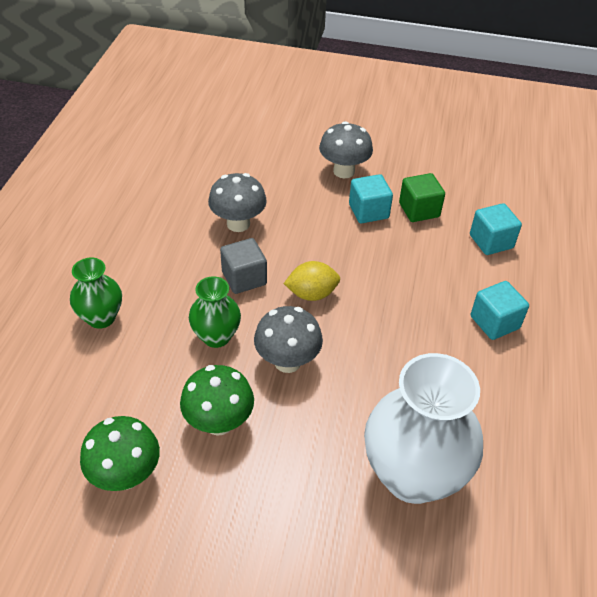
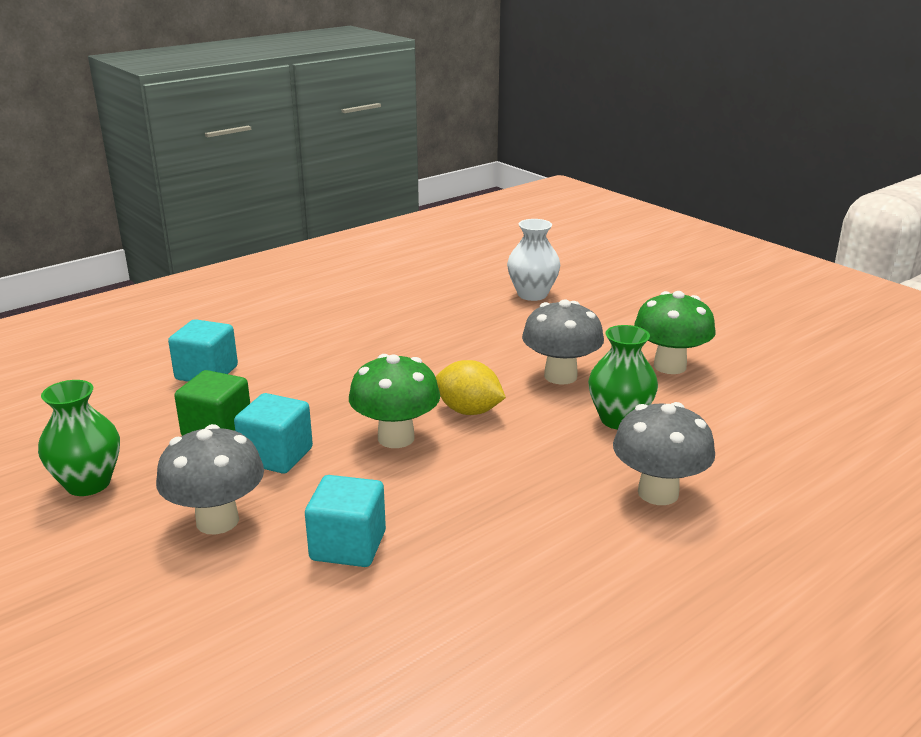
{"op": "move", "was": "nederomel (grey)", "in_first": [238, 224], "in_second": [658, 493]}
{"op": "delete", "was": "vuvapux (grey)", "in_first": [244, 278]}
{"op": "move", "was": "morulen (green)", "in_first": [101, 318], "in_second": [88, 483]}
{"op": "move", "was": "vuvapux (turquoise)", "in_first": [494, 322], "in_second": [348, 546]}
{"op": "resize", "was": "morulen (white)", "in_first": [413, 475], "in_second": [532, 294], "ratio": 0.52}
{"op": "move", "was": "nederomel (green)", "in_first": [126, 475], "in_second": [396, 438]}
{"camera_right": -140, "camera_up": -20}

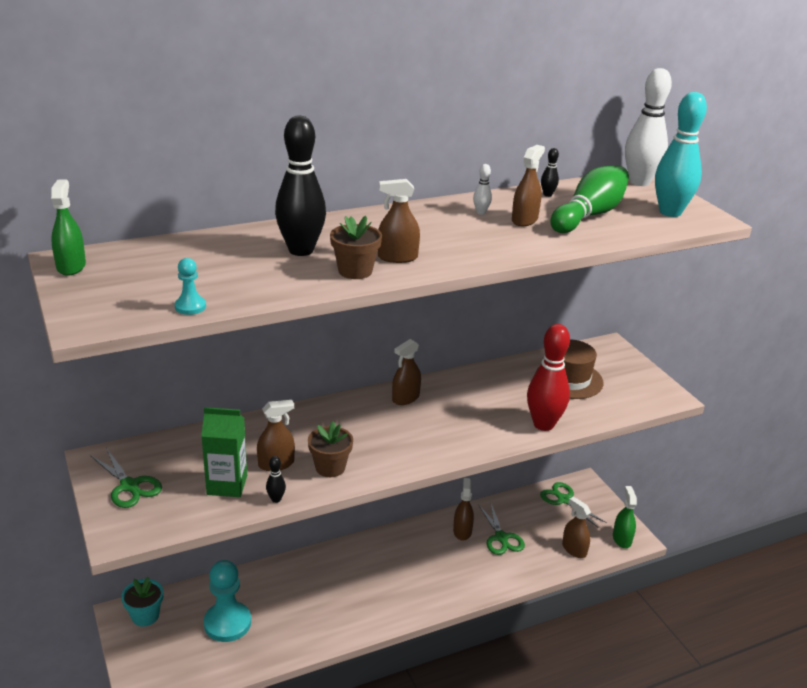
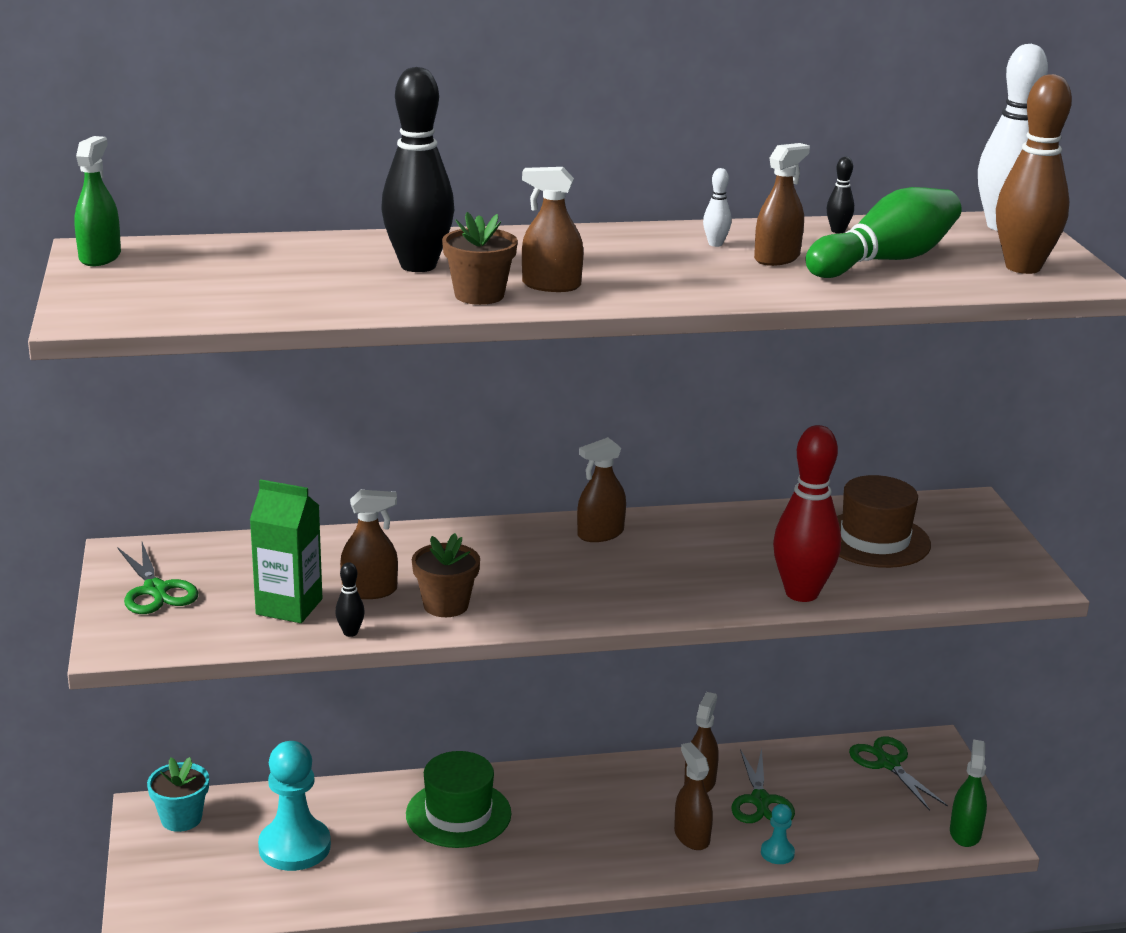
{"op": "recolor", "was": "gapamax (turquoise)", "now": "gapamax (brown)", "in_first": [670, 212], "in_second": [1023, 267]}
{"op": "move", "was": "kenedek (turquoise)", "in_first": [190, 307], "in_second": [777, 853]}
{"op": "move", "was": "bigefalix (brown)", "in_first": [574, 549], "in_second": [691, 836]}
{"op": "insert", "now": "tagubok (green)", "in_second": [458, 814]}
{"camera_right": 15, "camera_up": -5}

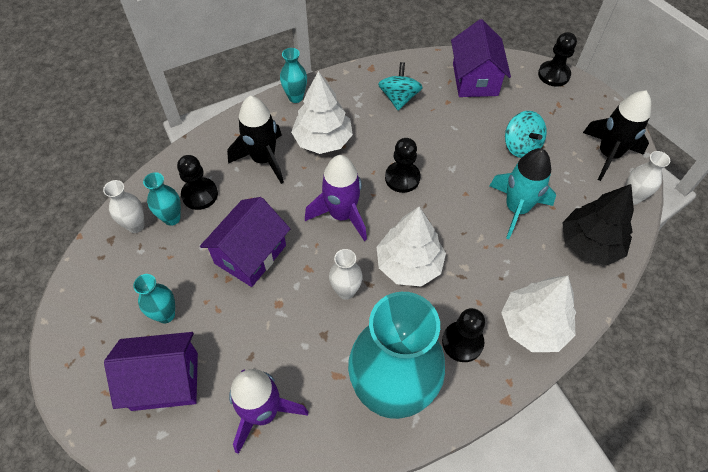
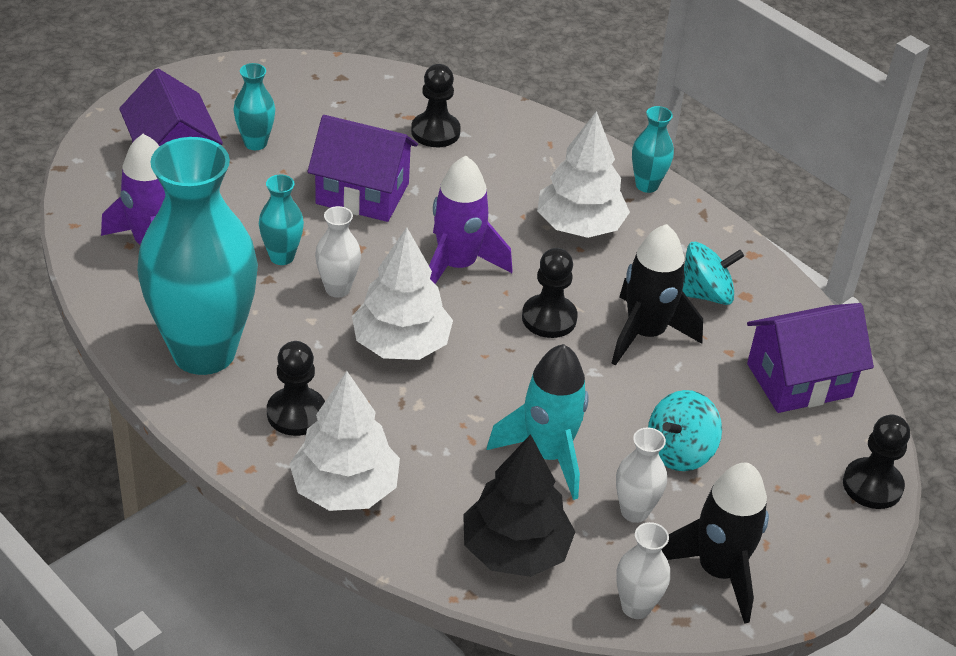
{"op": "move", "was": "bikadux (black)", "in_first": [263, 159], "in_second": [645, 334]}
{"op": "move", "was": "morulen (turquoise)", "in_first": [172, 218], "in_second": [282, 257]}
{"op": "move", "was": "morulen (white)", "in_first": [136, 225], "in_second": [634, 511]}
{"camera_right": 70, "camera_up": -15}

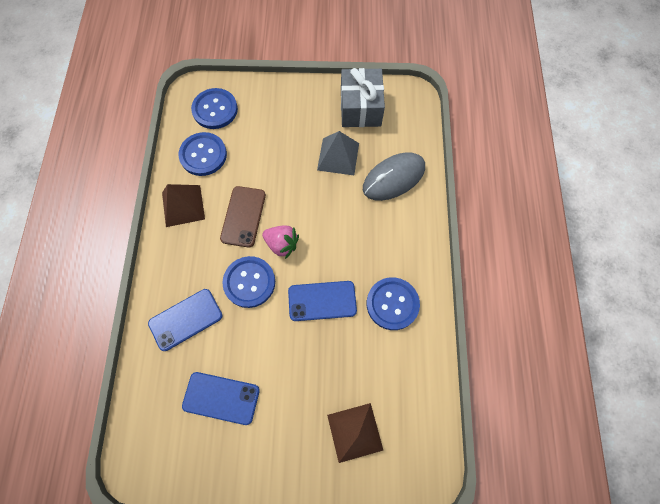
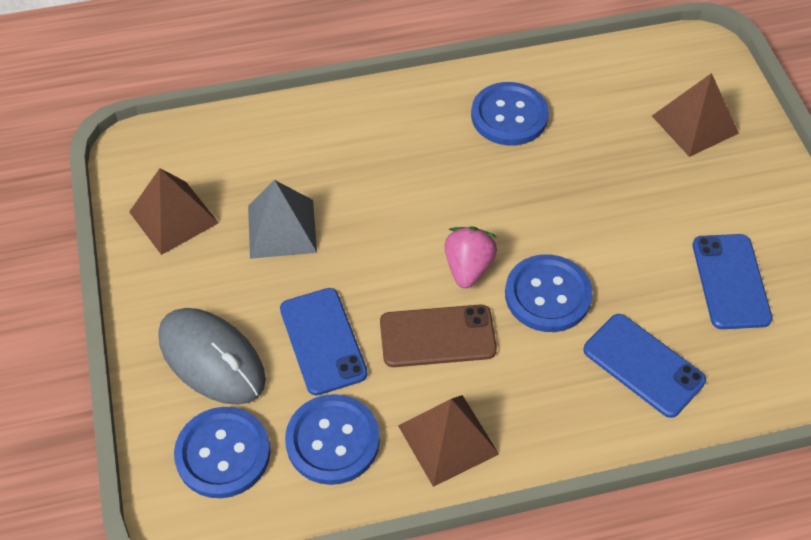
{"op": "replace", "was": "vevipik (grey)", "now": "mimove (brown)", "in_first": [360, 108], "in_second": [173, 217]}
{"op": "move", "was": "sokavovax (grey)", "in_first": [393, 178], "in_second": [212, 358]}
{"op": "move", "was": "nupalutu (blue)", "in_first": [322, 301], "in_second": [323, 341]}
{"camera_right": -105, "camera_up": -15}

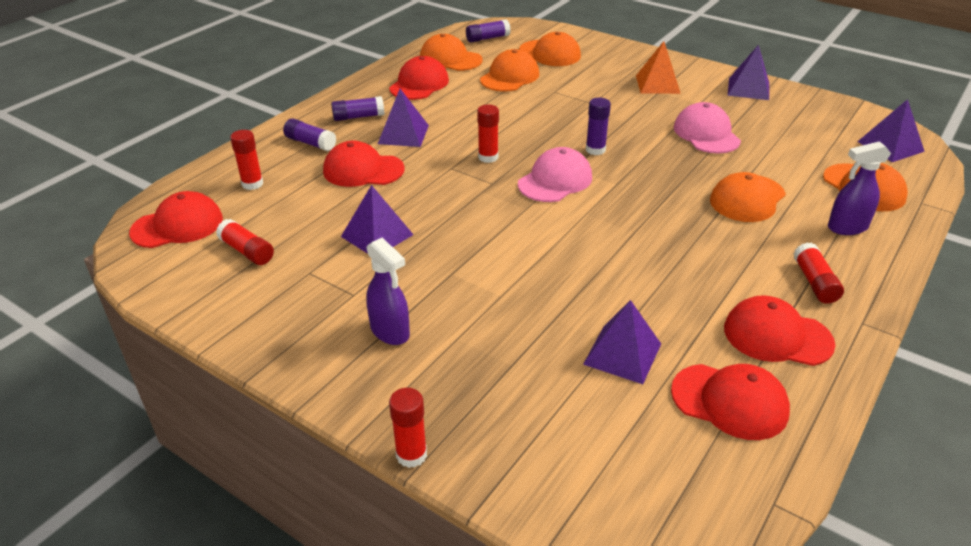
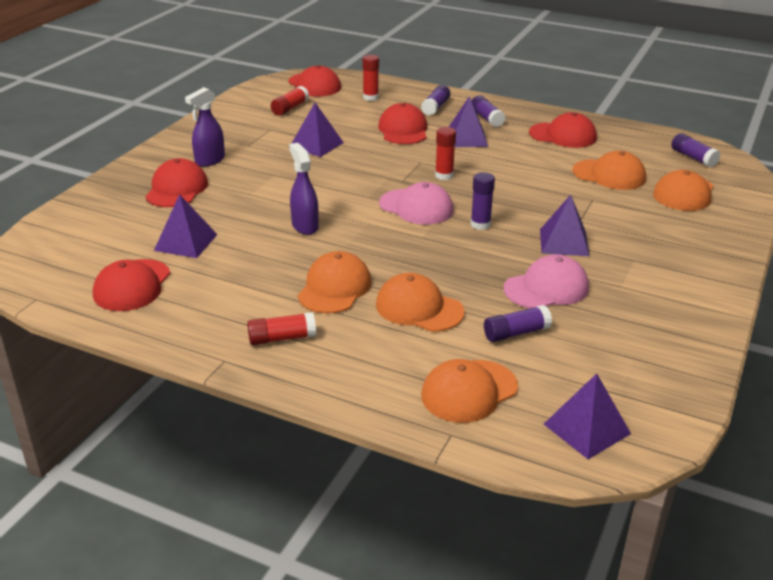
{"op": "move", "was": "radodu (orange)", "in_first": [450, 59], "in_second": [334, 288]}
{"op": "delete", "was": "mimove (orange)", "in_first": [657, 84]}
{"op": "move", "was": "mimove (purple)", "in_first": [748, 88], "in_second": [564, 242]}
{"op": "move", "was": "bigefalix (purple)", "in_first": [847, 227], "in_second": [305, 226]}
{"op": "move", "was": "radodu (red)", "in_first": [777, 336], "in_second": [177, 189]}
{"op": "delete", "was": "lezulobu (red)", "in_first": [411, 455]}
{"op": "insert", "now": "lezulobu (purple)", "in_second": [516, 333]}
{"camera_right": 80, "camera_up": -5}

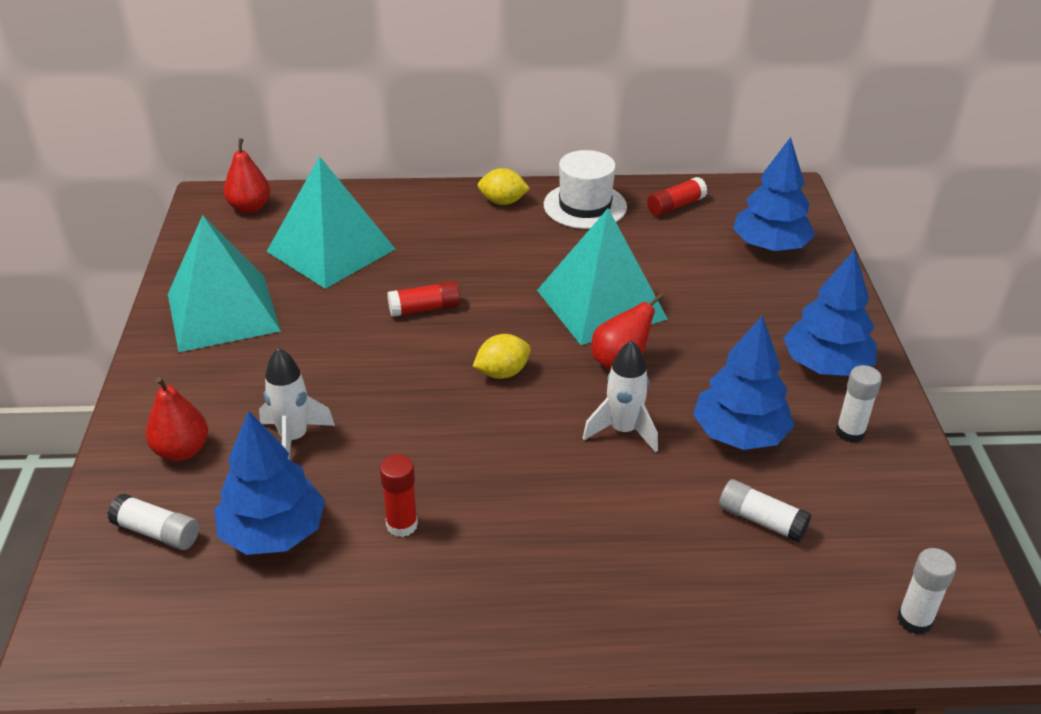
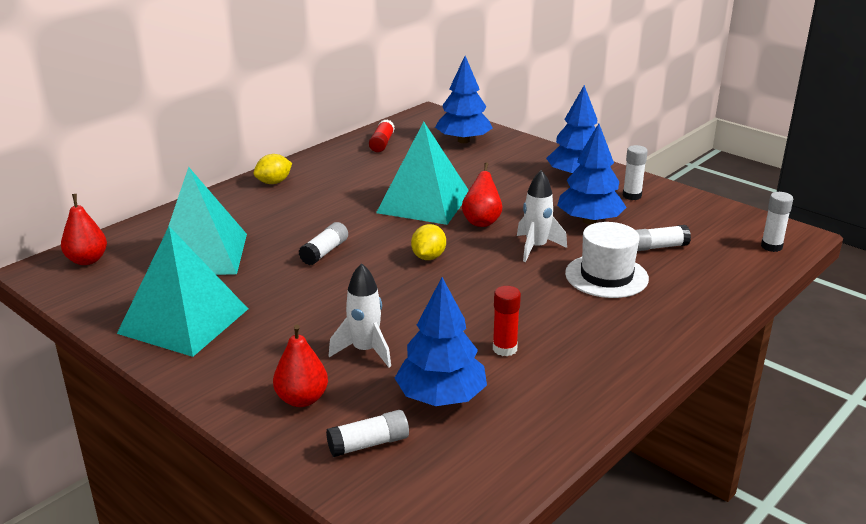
{"op": "move", "was": "tagubok (white)", "in_first": [585, 206], "in_second": [606, 276]}
{"op": "recolor", "was": "lezulobu (red)", "now": "lezulobu (white)", "in_first": [425, 309], "in_second": [325, 252]}
{"camera_right": -45, "camera_up": -10}

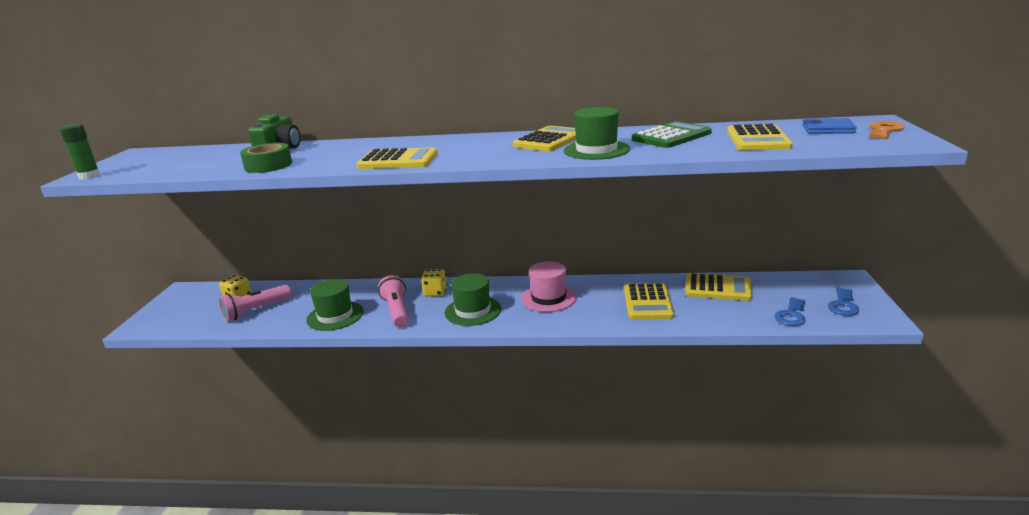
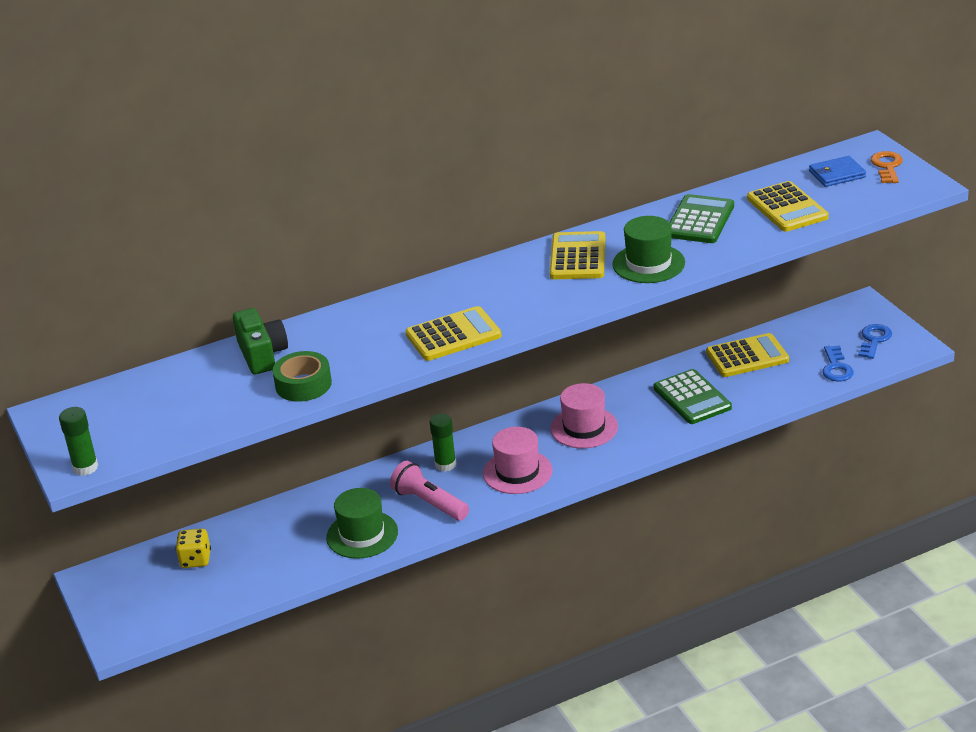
{"op": "replace", "was": "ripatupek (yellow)", "now": "lezulobu (green)", "in_first": [435, 292], "in_second": [445, 464]}
{"op": "recolor", "was": "tagubok (green)", "now": "tagubok (pink)", "in_first": [473, 311], "in_second": [517, 472]}
{"op": "recolor", "was": "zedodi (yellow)", "now": "zedodi (green)", "in_first": [647, 302], "in_second": [692, 398]}
{"op": "delete", "was": "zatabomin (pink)", "in_first": [256, 310]}
{"op": "rotate", "was": "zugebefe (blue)", "in_first": [843, 305], "in_second": [874, 340], "clockwise": -150}
{"camera_right": -30, "camera_up": 10}

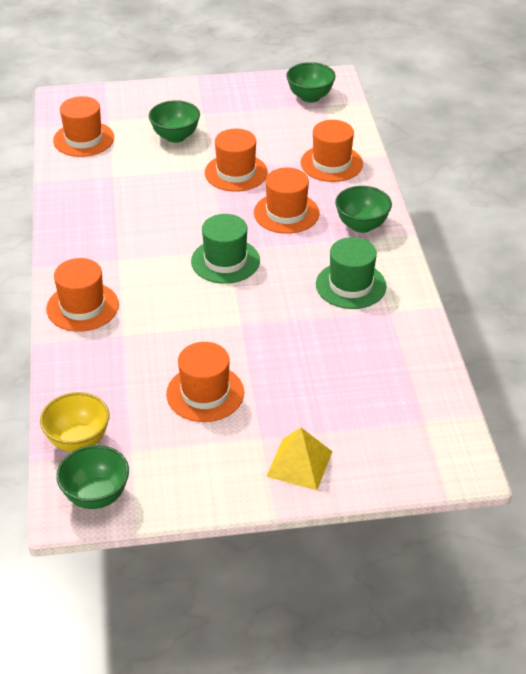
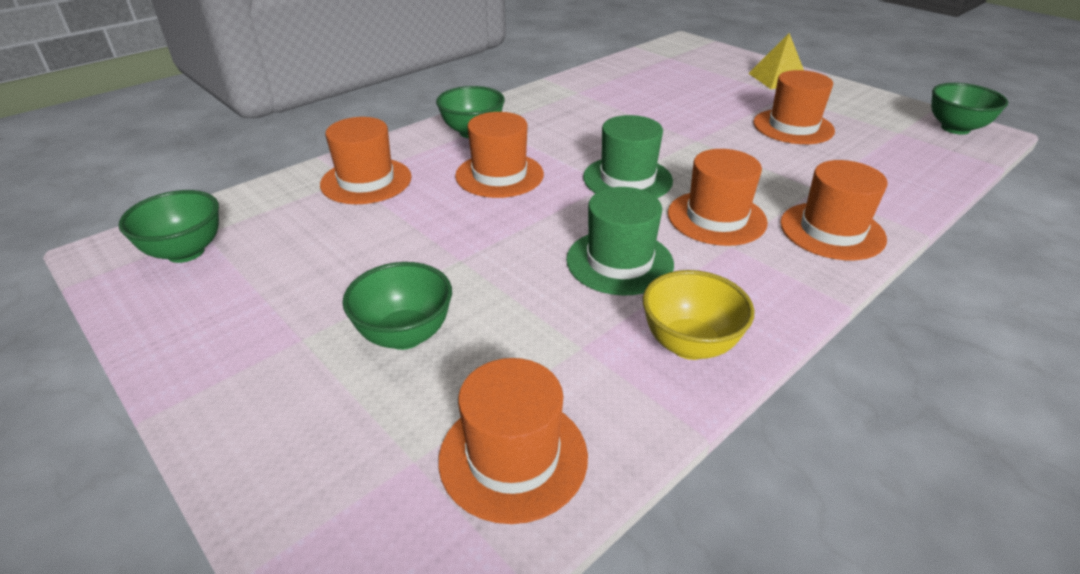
{"op": "move", "was": "tagubok (orange)", "in_first": [236, 172], "in_second": [716, 218]}
{"op": "move", "was": "tagubok (green)", "in_first": [350, 285], "in_second": [619, 262]}
{"op": "move", "was": "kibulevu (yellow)", "in_first": [78, 440], "in_second": [689, 344]}
{"camera_right": -125, "camera_up": -5}

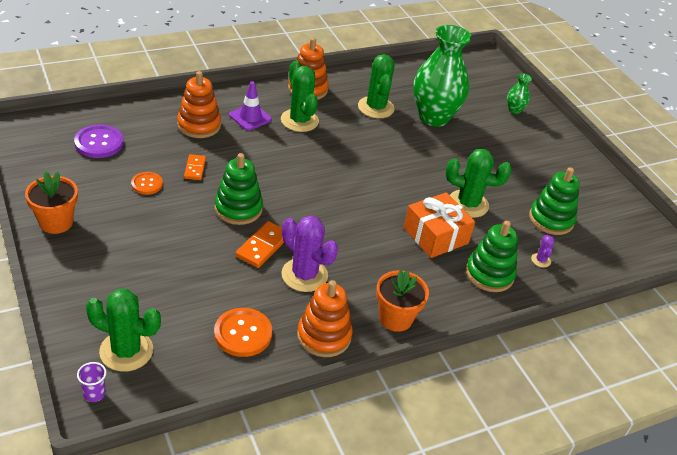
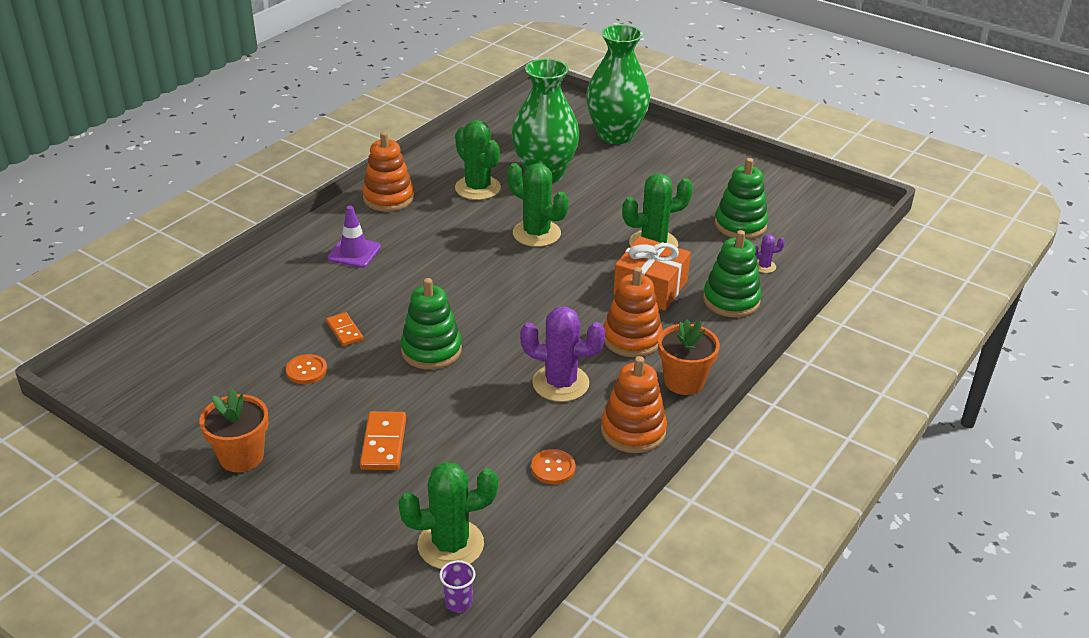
{"op": "move", "was": "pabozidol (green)", "in_first": [299, 120], "in_second": [536, 233]}
{"op": "move", "was": "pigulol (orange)", "in_first": [199, 125], "in_second": [632, 339]}
{"op": "resize", "was": "morulen (green)", "in_first": [514, 110], "in_second": [615, 135], "ratio": 2.35}
{"op": "delete", "was": "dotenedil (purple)", "in_first": [99, 143]}
{"op": "move", "was": "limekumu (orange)", "in_first": [263, 246], "in_second": [383, 443]}
{"op": "rotate", "was": "pabozidol (purple)", "in_first": [541, 260], "in_second": [764, 266], "clockwise": -75}
{"op": "resize", "was": "dotenedil (orange)", "in_first": [243, 333], "in_second": [553, 468], "ratio": 0.63}
{"camera_right": -25, "camera_up": -5}

